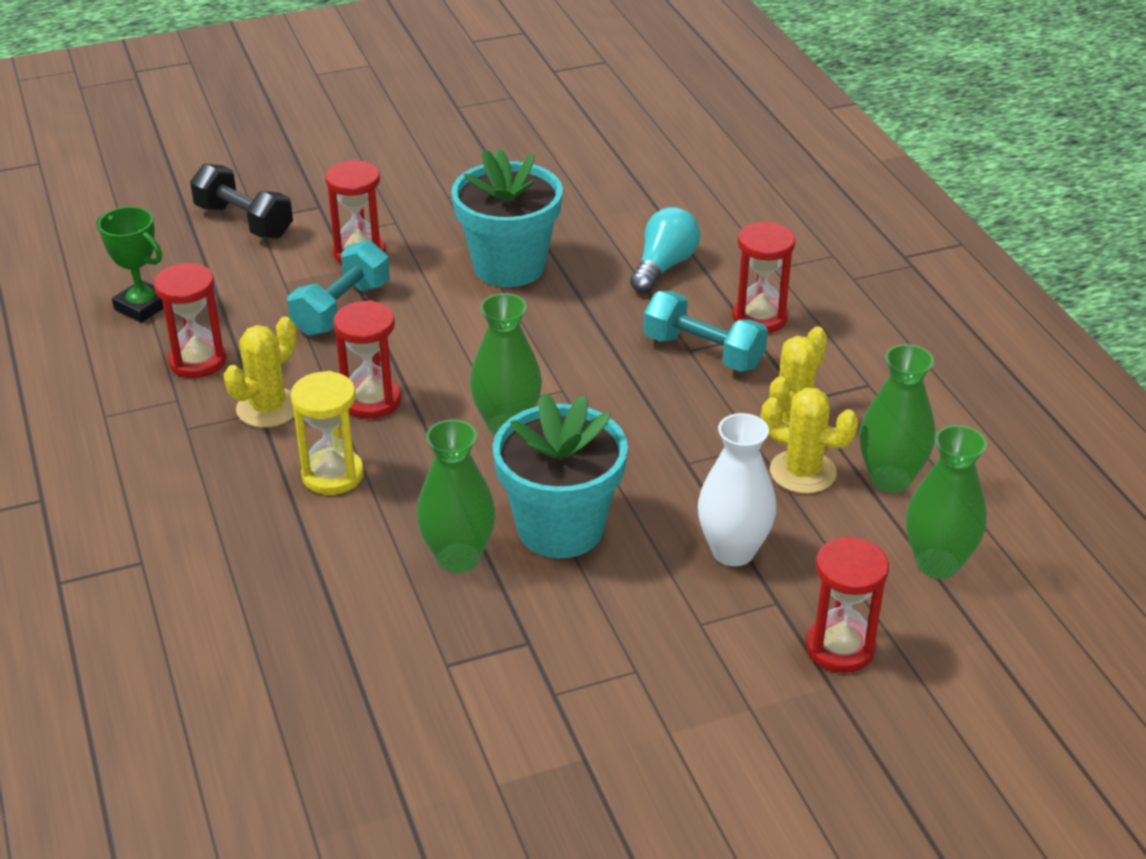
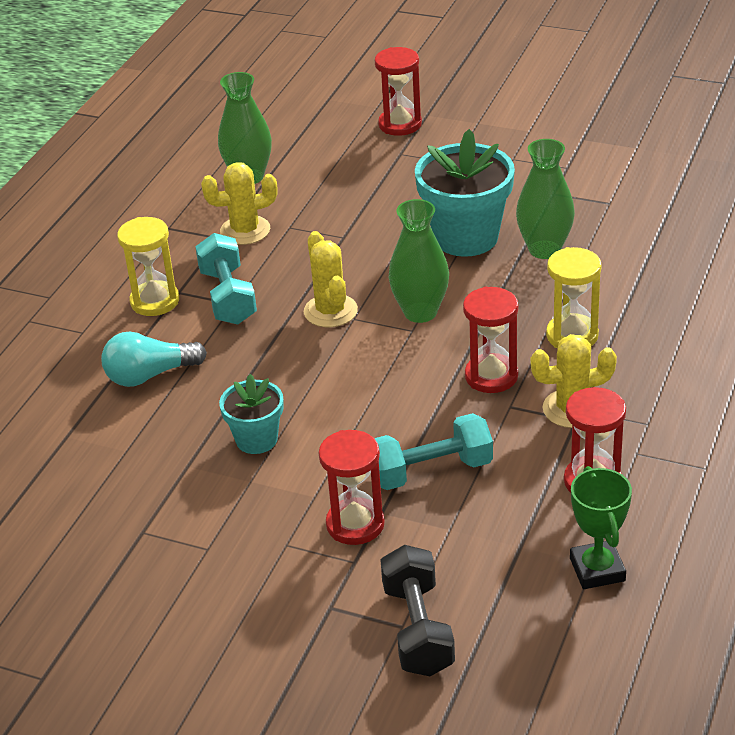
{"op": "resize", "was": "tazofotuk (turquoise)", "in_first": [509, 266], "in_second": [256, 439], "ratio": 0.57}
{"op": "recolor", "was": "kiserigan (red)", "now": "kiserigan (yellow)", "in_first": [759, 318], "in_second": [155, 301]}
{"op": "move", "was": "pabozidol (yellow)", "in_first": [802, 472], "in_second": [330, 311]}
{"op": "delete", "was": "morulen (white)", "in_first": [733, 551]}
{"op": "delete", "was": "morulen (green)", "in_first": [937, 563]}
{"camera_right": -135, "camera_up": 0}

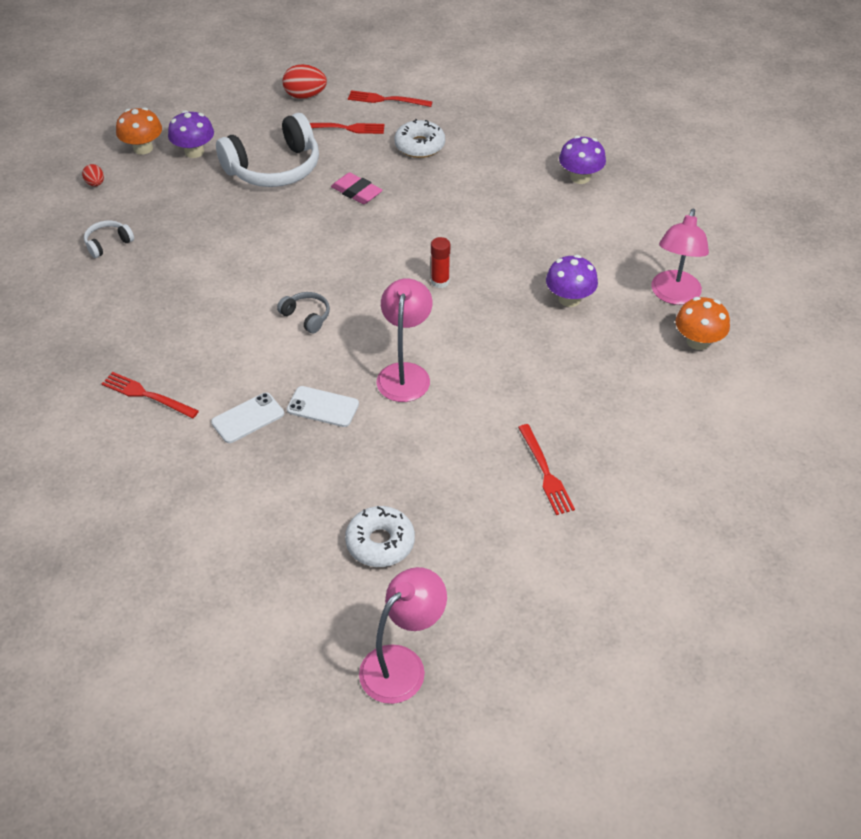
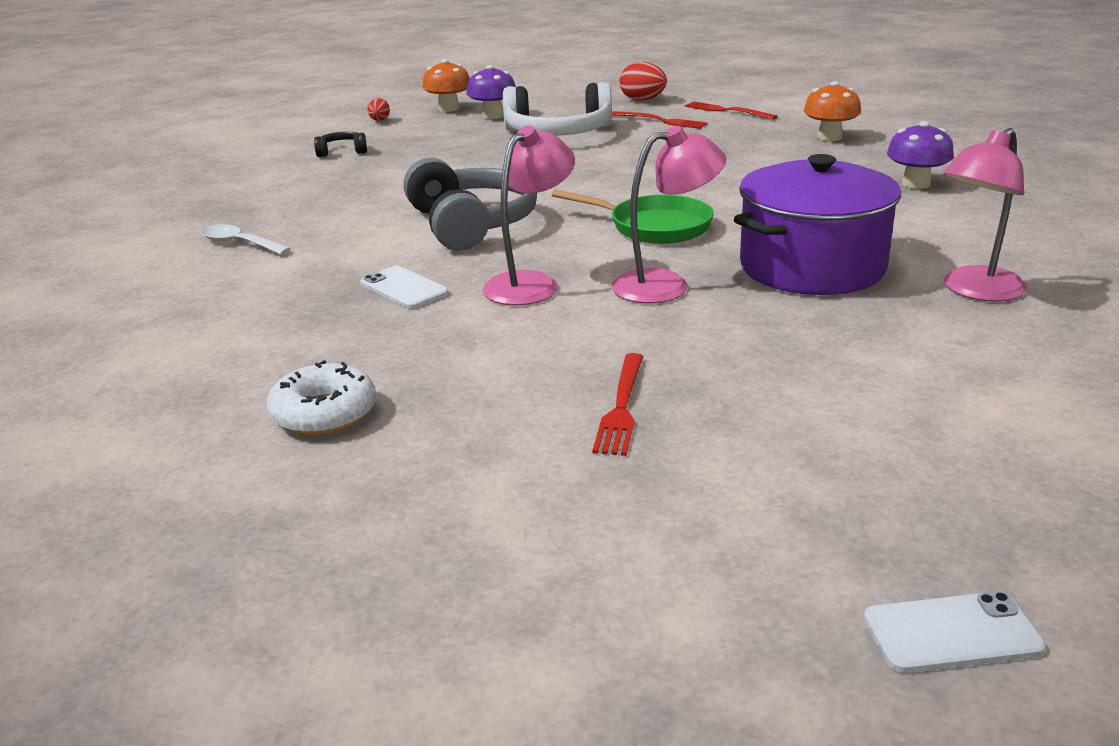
{"op": "delete", "was": "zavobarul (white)", "in_first": [419, 146]}
{"op": "delete", "was": "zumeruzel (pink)", "in_first": [356, 192]}
{"op": "recolor", "was": "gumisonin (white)", "now": "gumisonin (black)", "in_first": [108, 243], "in_second": [342, 152]}
{"op": "replace", "was": "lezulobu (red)", "now": "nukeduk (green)", "in_first": [440, 281], "in_second": [654, 227]}
{"op": "replace", "was": "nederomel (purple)", "now": "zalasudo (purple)", "in_first": [569, 299], "in_second": [812, 267]}
{"op": "resize", "was": "gumisonin (grey)", "in_first": [306, 317], "in_second": [470, 224], "ratio": 2.23}
{"op": "move", "was": "nederomel (orange)", "in_first": [698, 341], "in_second": [829, 137]}
{"op": "replace", "was": "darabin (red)", "now": "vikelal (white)", "in_first": [147, 395], "in_second": [239, 243]}
{"op": "move", "was": "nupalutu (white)", "in_first": [248, 418], "in_second": [951, 633]}
{"op": "move", "was": "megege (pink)", "in_first": [402, 664], "in_second": [666, 285]}
{"camera_right": 30, "camera_up": -20}

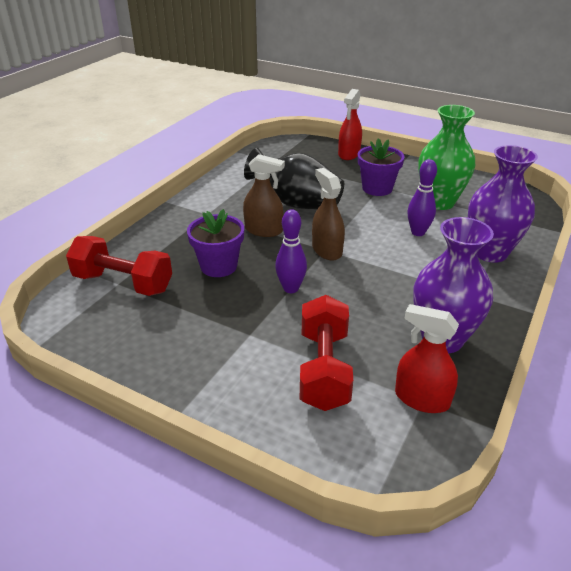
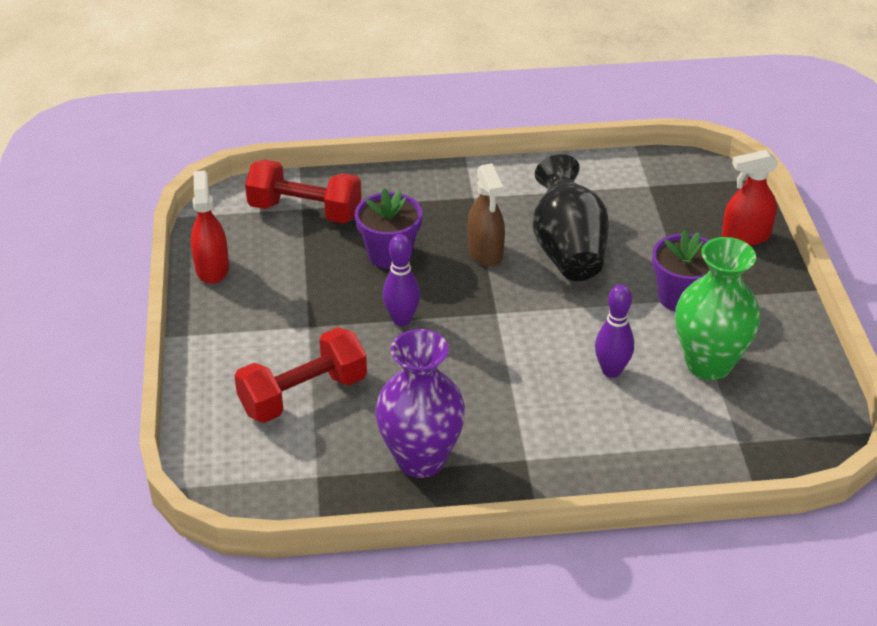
{"op": "delete", "was": "morulen (purple)", "in_first": [490, 252]}
{"op": "delete", "was": "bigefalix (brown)", "in_first": [327, 250]}
{"op": "rotate", "was": "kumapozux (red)", "in_first": [123, 283], "in_second": [305, 211], "clockwise": -60}
{"op": "move", "was": "bigefalix (red)", "in_first": [421, 399], "in_second": [212, 268]}
{"camera_right": 55, "camera_up": 5}

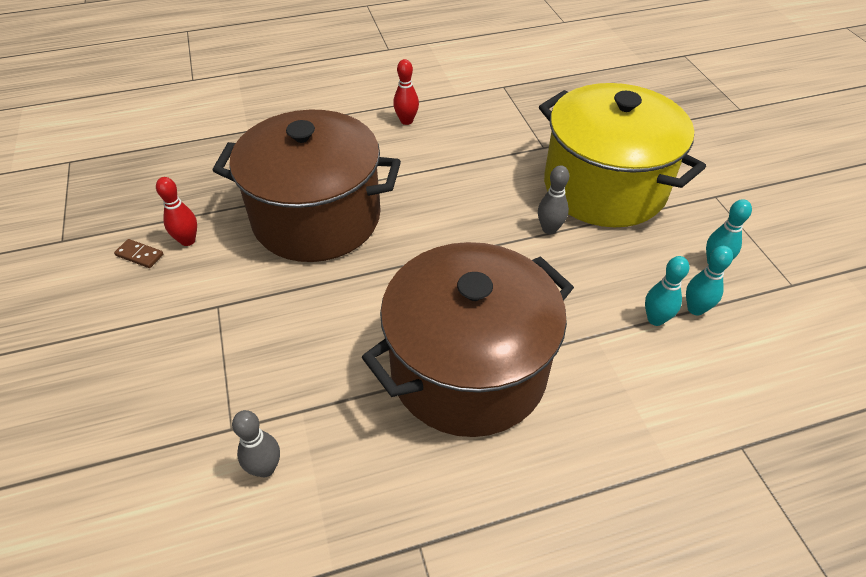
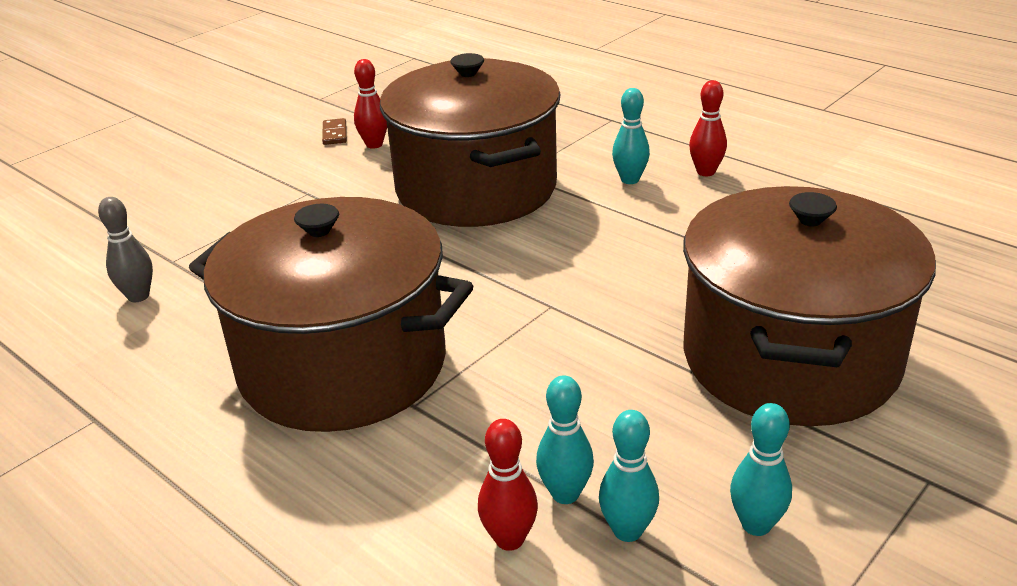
{"op": "recolor", "was": "zalasudo (yellow)", "now": "zalasudo (brown)", "in_first": [604, 187], "in_second": [790, 359]}
{"op": "delete", "was": "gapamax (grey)", "in_first": [549, 229]}
{"op": "insert", "now": "gapamax (turquoise)", "in_second": [630, 180]}
{"op": "insert", "now": "gapamax (red)", "in_second": [509, 539]}
{"camera_right": 60, "camera_up": -15}

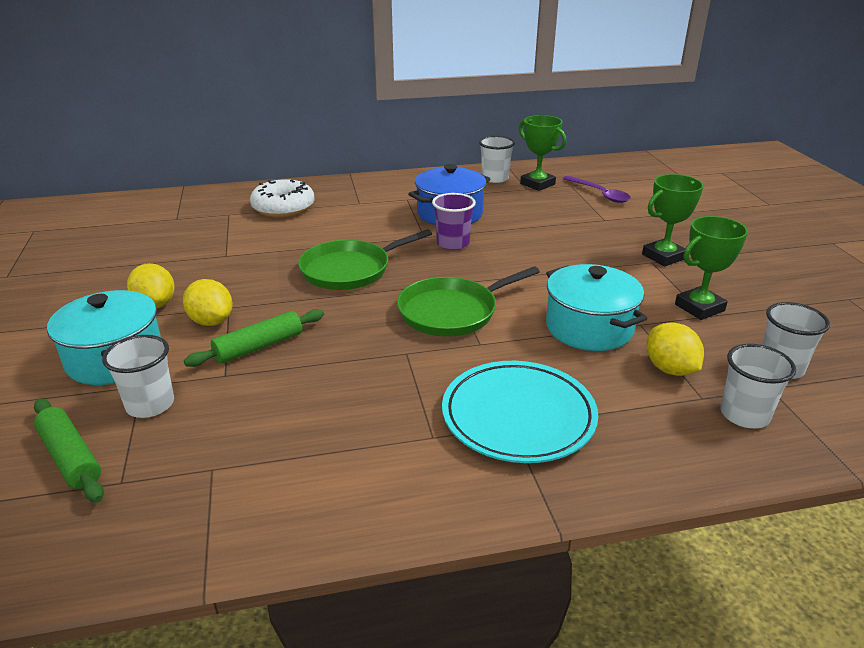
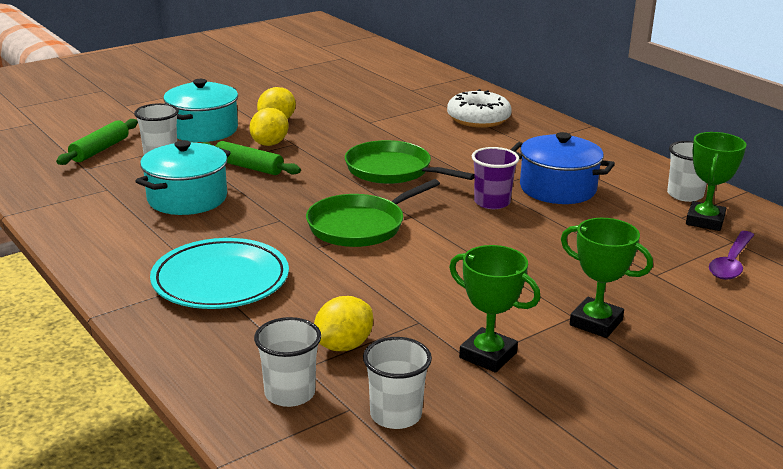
{"op": "move", "was": "zalasudo (turquoise)", "in_first": [589, 328], "in_second": [187, 198]}
{"op": "rotate", "was": "nukeduk (green)", "in_first": [452, 312], "in_second": [360, 226], "clockwise": -75}
{"camera_right": 65, "camera_up": -5}

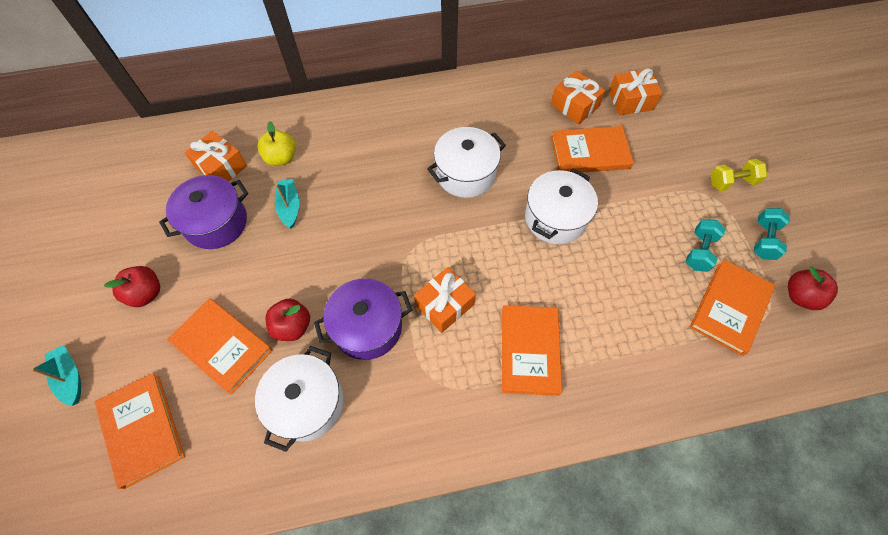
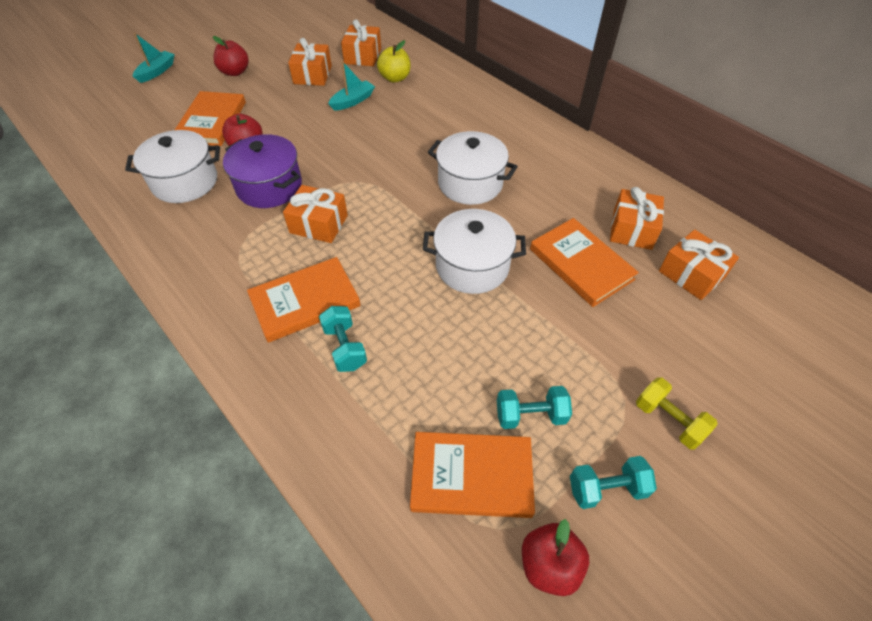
{"op": "replace", "was": "zalasudo (purple)", "now": "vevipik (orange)", "in_first": [216, 223], "in_second": [312, 75]}
{"op": "delete", "was": "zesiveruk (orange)", "in_first": [142, 429]}
{"op": "insert", "now": "kumapozux (turquoise)", "in_second": [345, 347]}
{"camera_right": 60, "camera_up": -10}

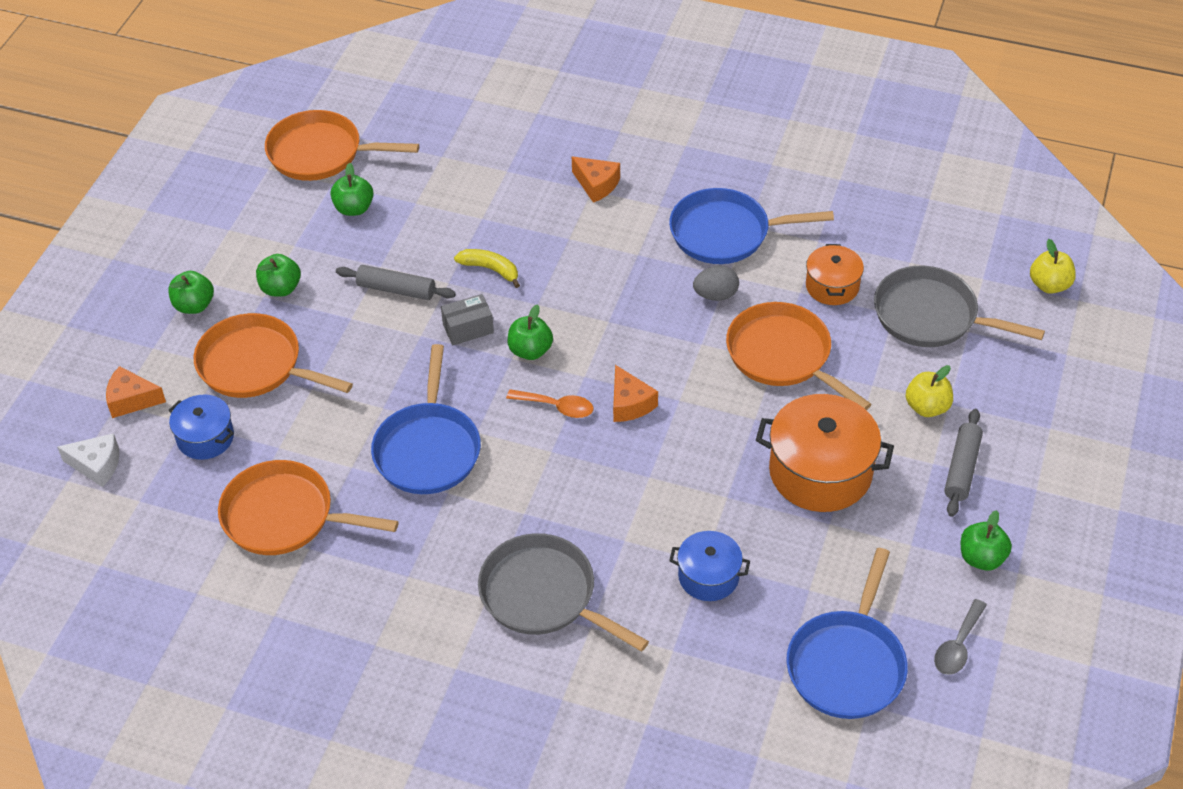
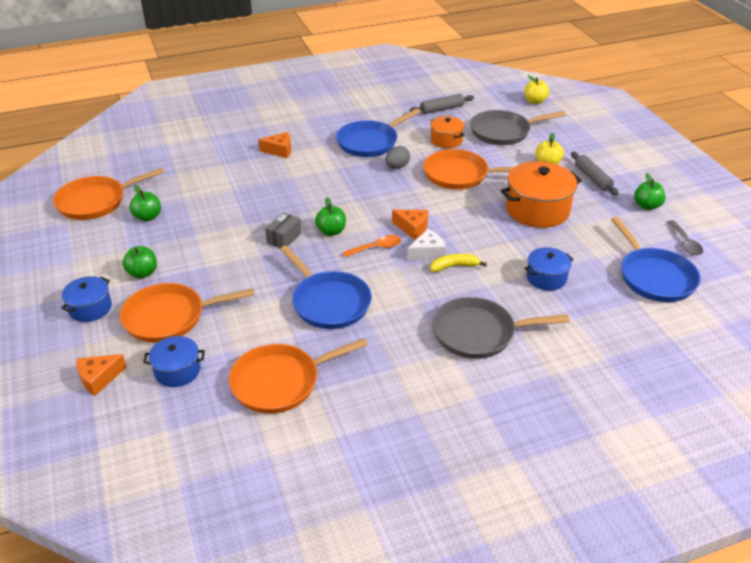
{"op": "move", "was": "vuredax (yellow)", "in_first": [490, 269], "in_second": [454, 266]}
{"op": "move", "was": "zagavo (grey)", "in_first": [396, 289], "in_second": [441, 109]}
{"op": "replace", "was": "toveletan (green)", "now": "zalasudo (blue)", "in_first": [194, 305], "in_second": [90, 308]}
{"op": "move", "was": "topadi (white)", "in_first": [97, 465], "in_second": [427, 253]}
{"camera_right": -40, "camera_up": -10}

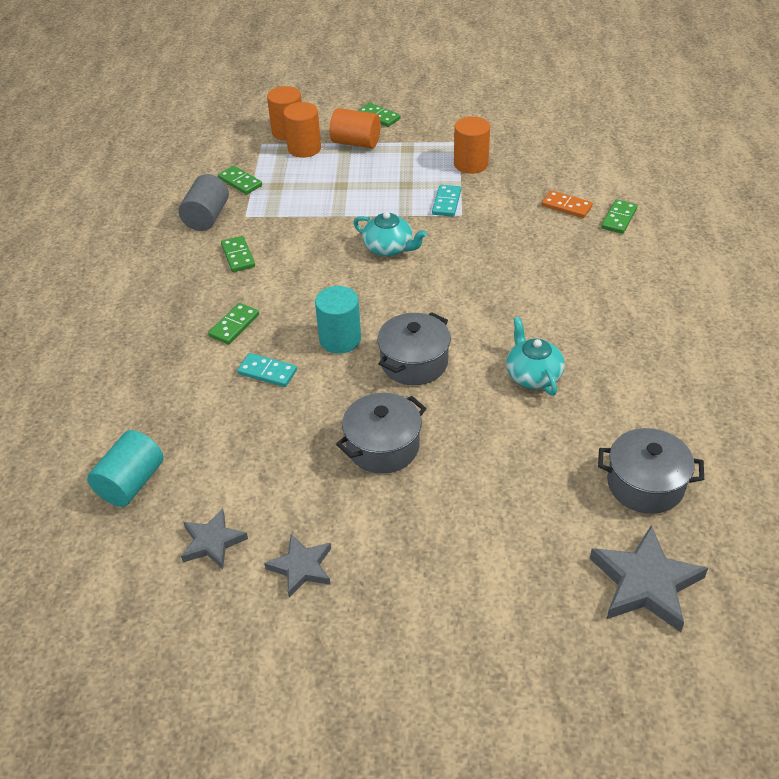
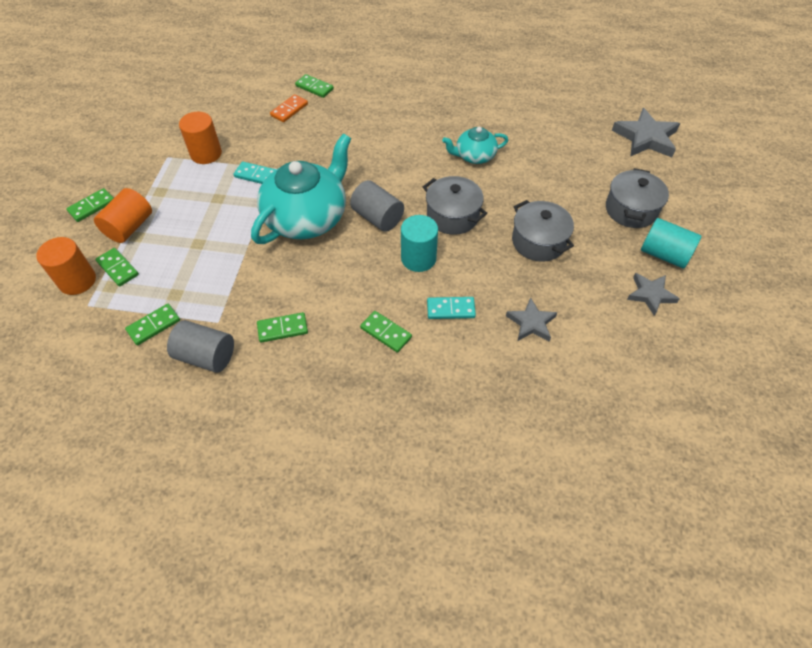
{"op": "replace", "was": "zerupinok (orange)", "now": "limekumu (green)", "in_first": [304, 148], "in_second": [118, 268]}
{"op": "resize", "was": "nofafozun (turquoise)", "in_first": [389, 248], "in_second": [307, 217], "ratio": 1.92}
{"op": "rotate", "was": "limekumu (turquoise)", "in_first": [267, 372], "in_second": [450, 309], "clockwise": 60}
{"op": "move", "was": "zalasudo (grey)", "in_first": [645, 484], "in_second": [631, 210]}
{"op": "move", "was": "zerupinok (turquoise)", "in_first": [131, 483], "in_second": [664, 254]}
{"op": "move", "was": "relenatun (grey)", "in_first": [212, 542], "in_second": [531, 323]}
{"op": "insert", "now": "zerupinok (grey)", "in_second": [377, 217]}
{"camera_right": -85, "camera_up": 10}

